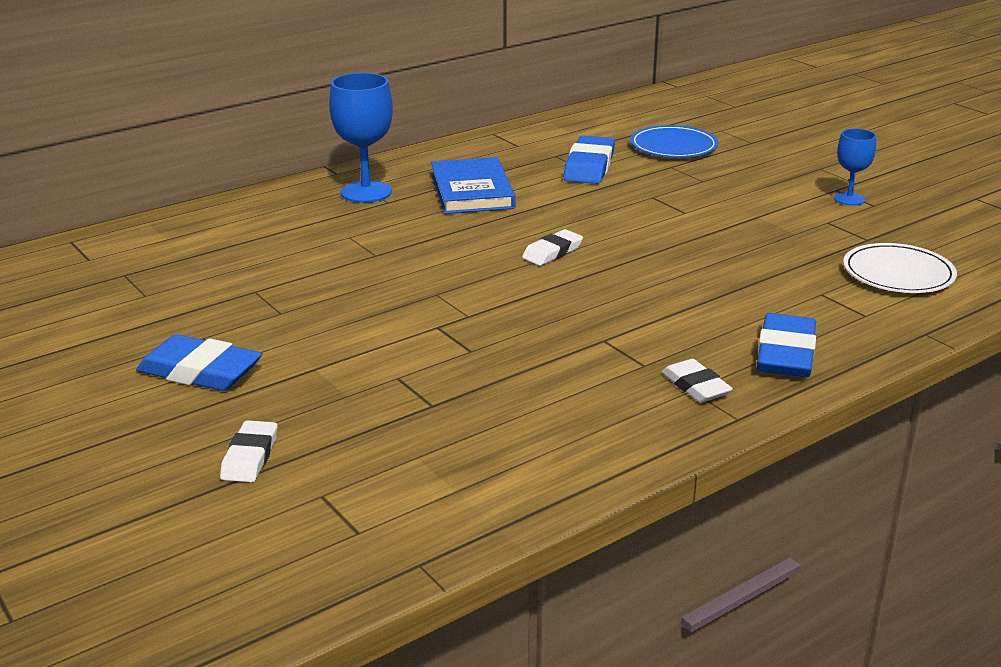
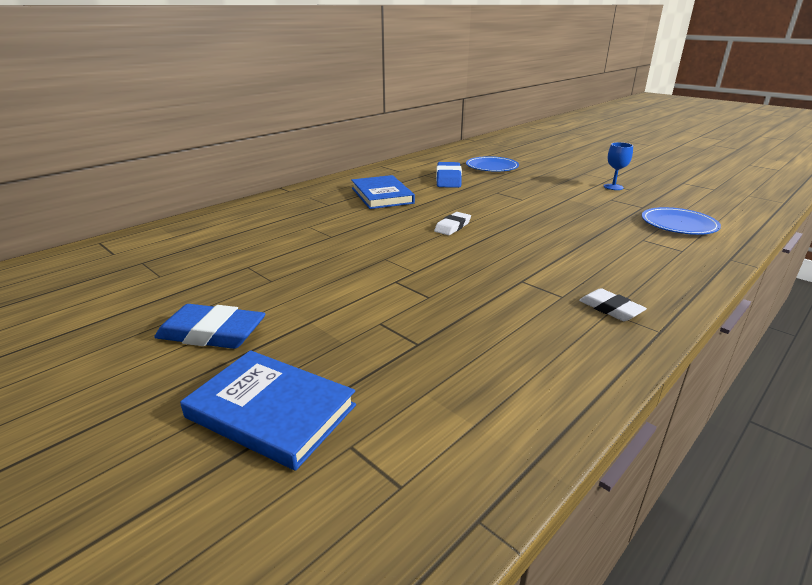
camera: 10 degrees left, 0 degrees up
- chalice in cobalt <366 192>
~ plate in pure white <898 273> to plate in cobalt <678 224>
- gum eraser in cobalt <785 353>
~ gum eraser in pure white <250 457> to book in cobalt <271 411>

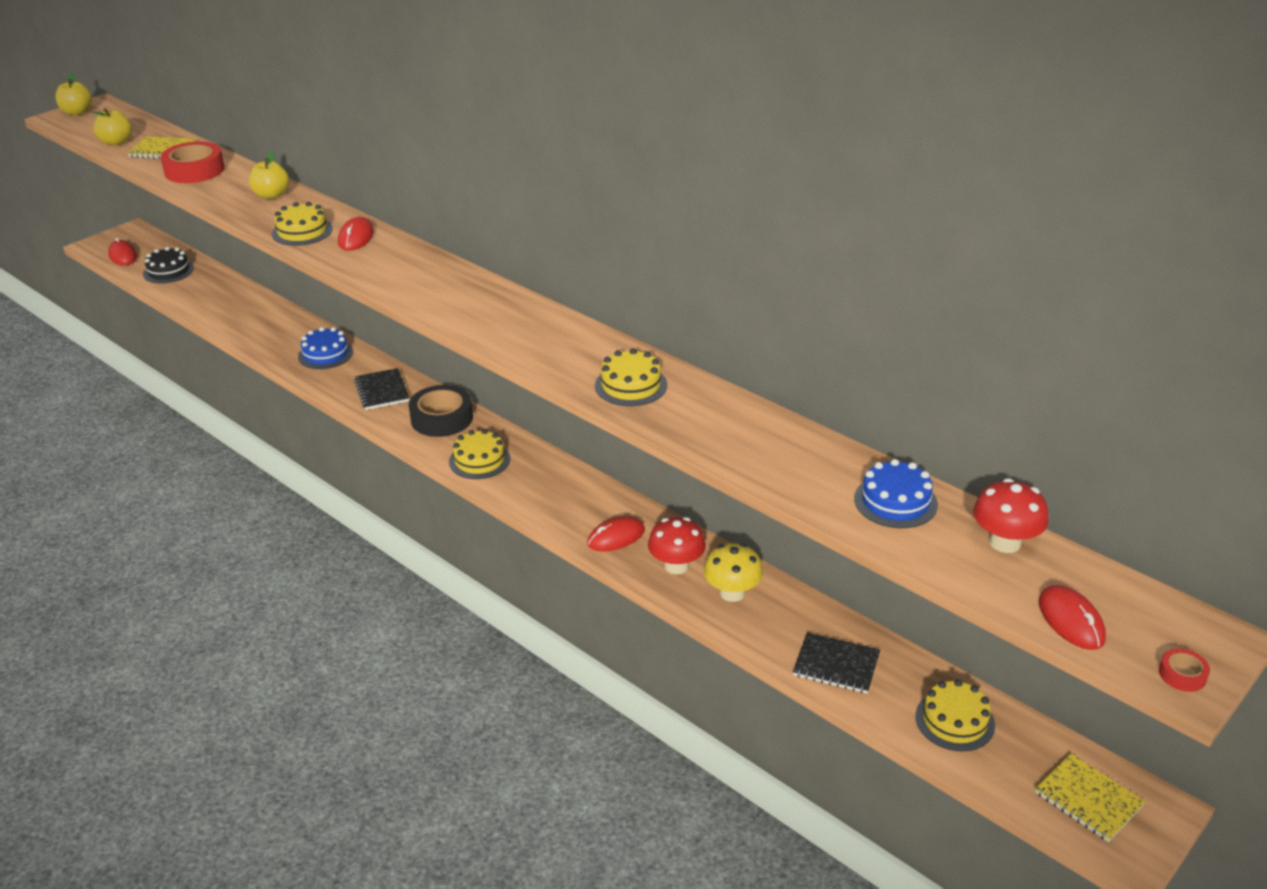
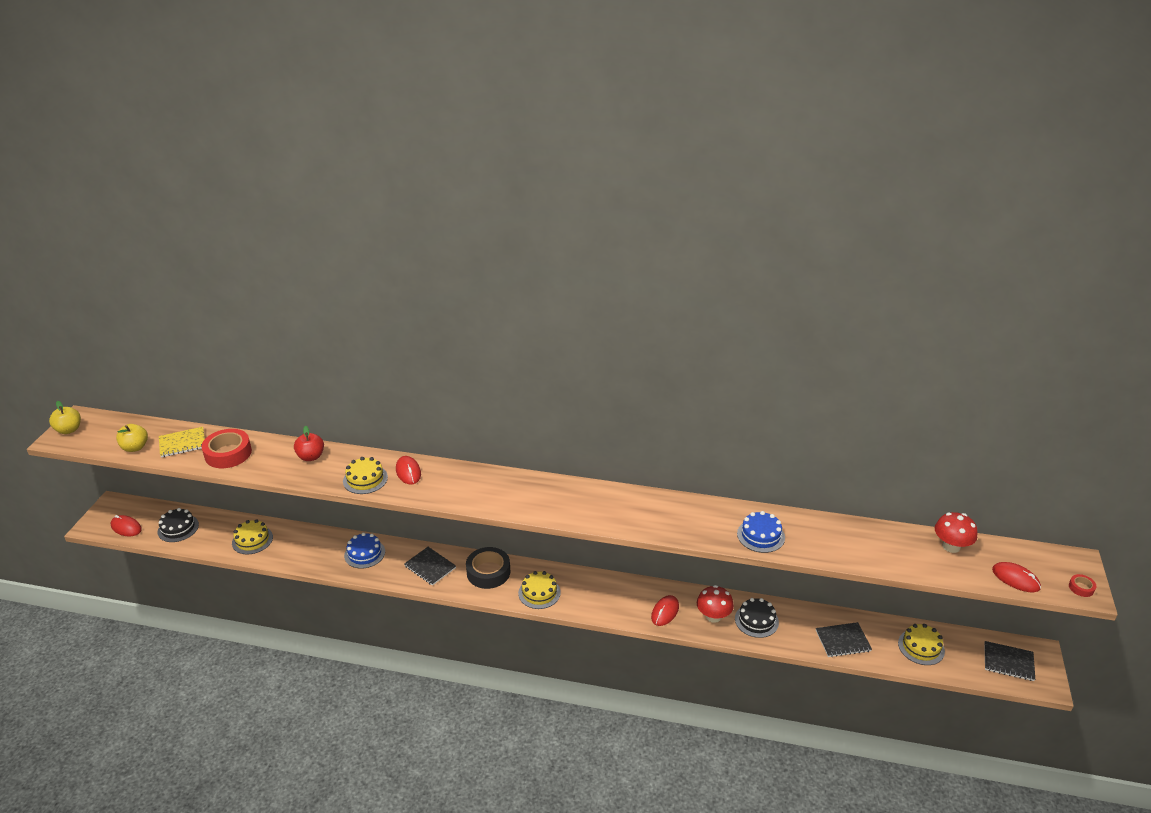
camera: 30 degrees left, 0 degrees up
~ apple fruit in yellow <271 195> to apple fruit in scarlet <311 457>
~ layer cake in yellow <631 385> to <252 540>
~ layer cake in cobalt <895 501> to <760 535>
~ mushroom in yellow <732 593> to layer cake in jet-black <756 620>
~ notebook in yellow <1088 799> to notebook in jet-black <1008 662>

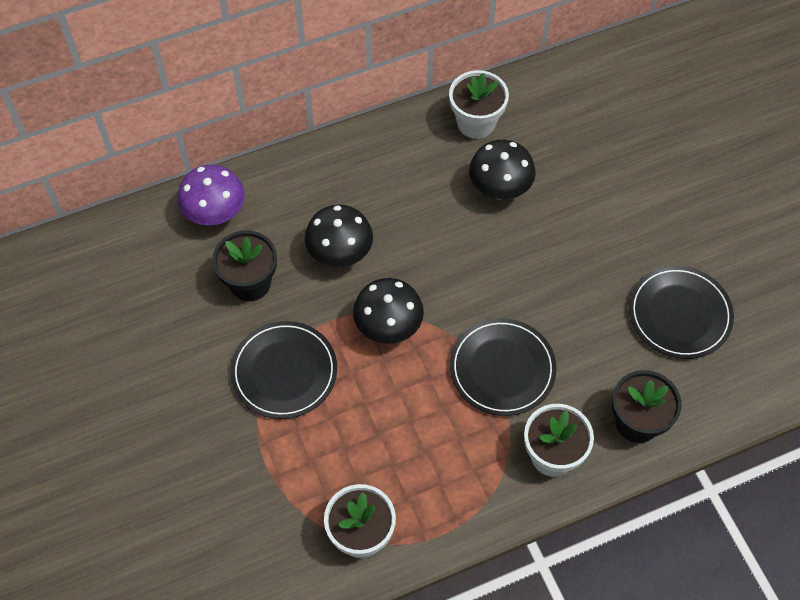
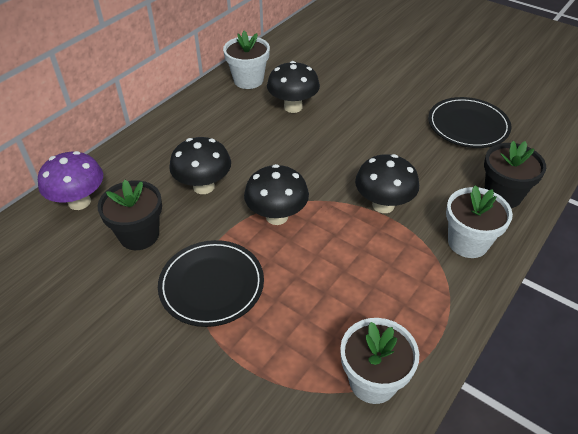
camera: 30 degrees left, 15 degrees down
~ plate in jet-black <502 369> to mushroom in jet-black <383 205>

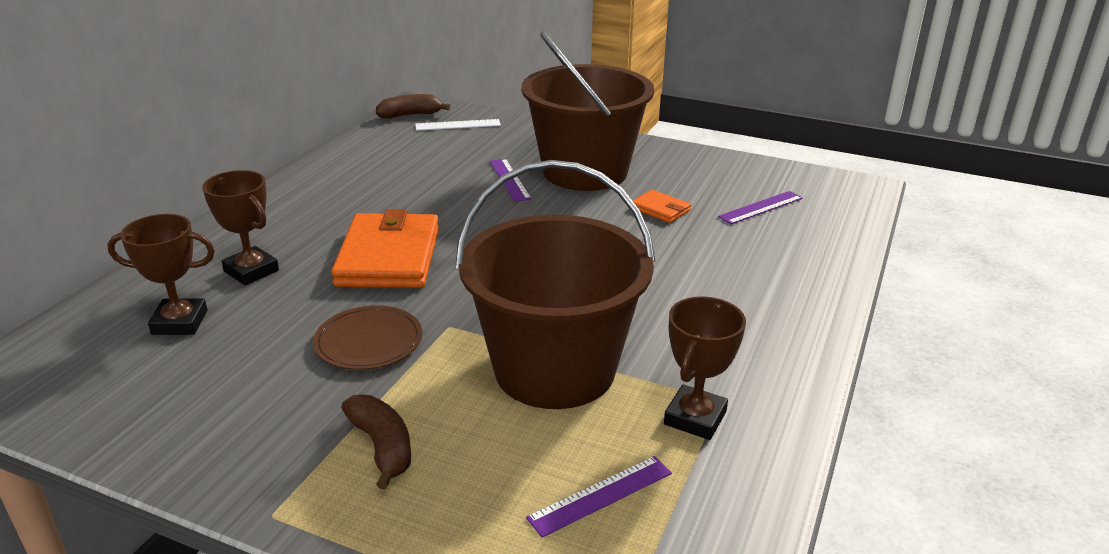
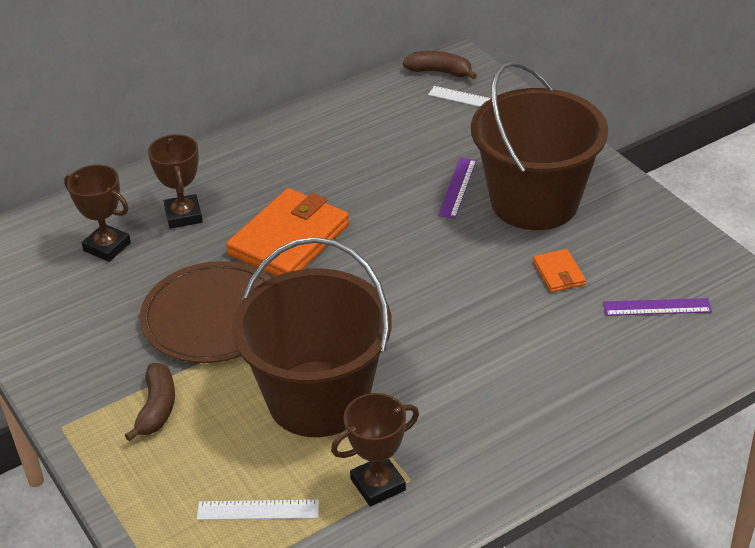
camera: 35 degrees right, 10 degrees up
~ plate in dark brown <368 342> = <213 317> x1.64
~ measuring stick in royal purple <600 495> to measuring stick in pure white <258 510>

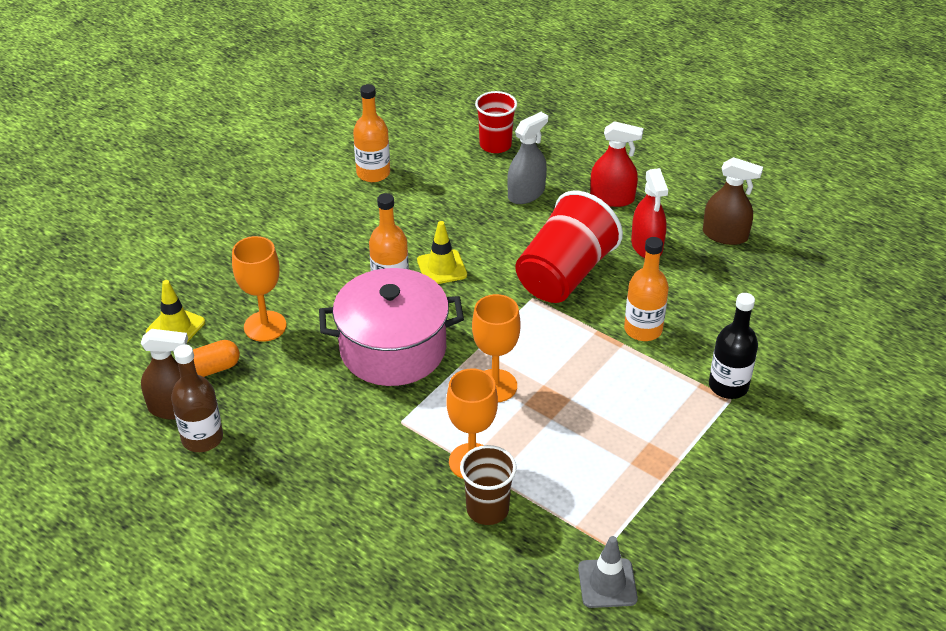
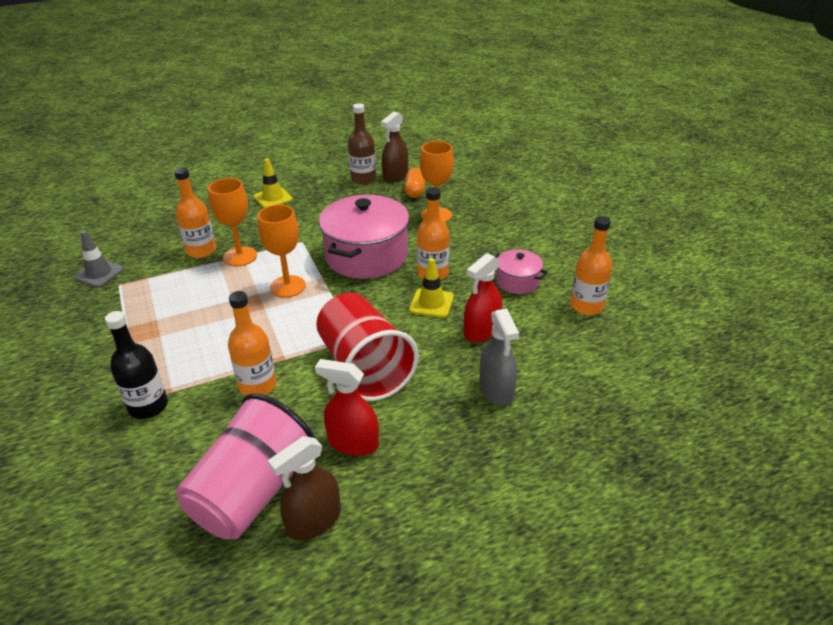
camera: 120 degrees right, 5 degrees down
- beaker in scarlet <495 145>
~ spray cleaner in scarlet <612 198> to <482 331>
~ safety cone in yellow <175 327> to <273 198>
~ beaker in dark brown <487 509> to drink bottle in orange <201 251>
+ stockpot in rose-pink <517 282>
+ beaker in rose-pink <253 492>

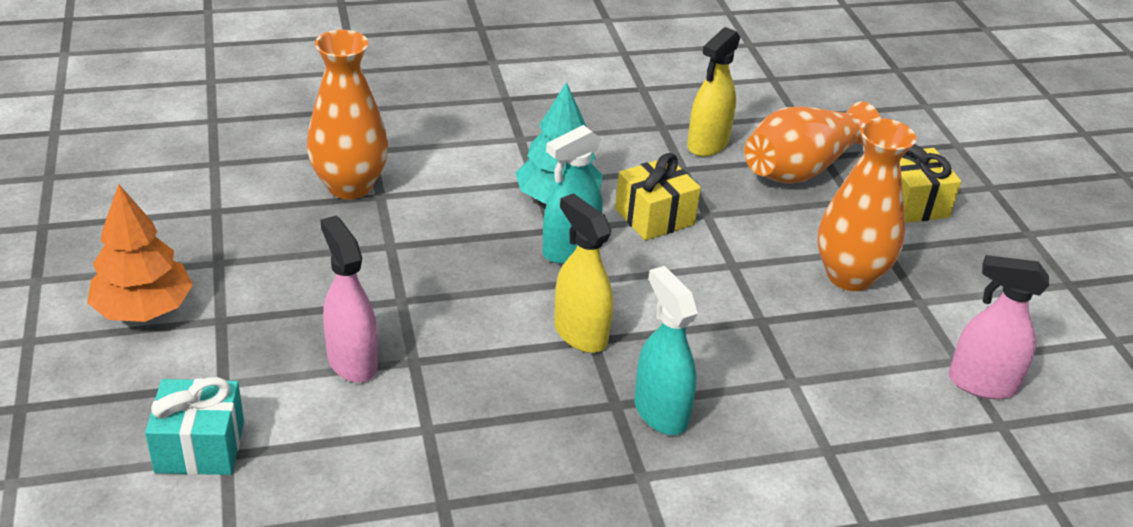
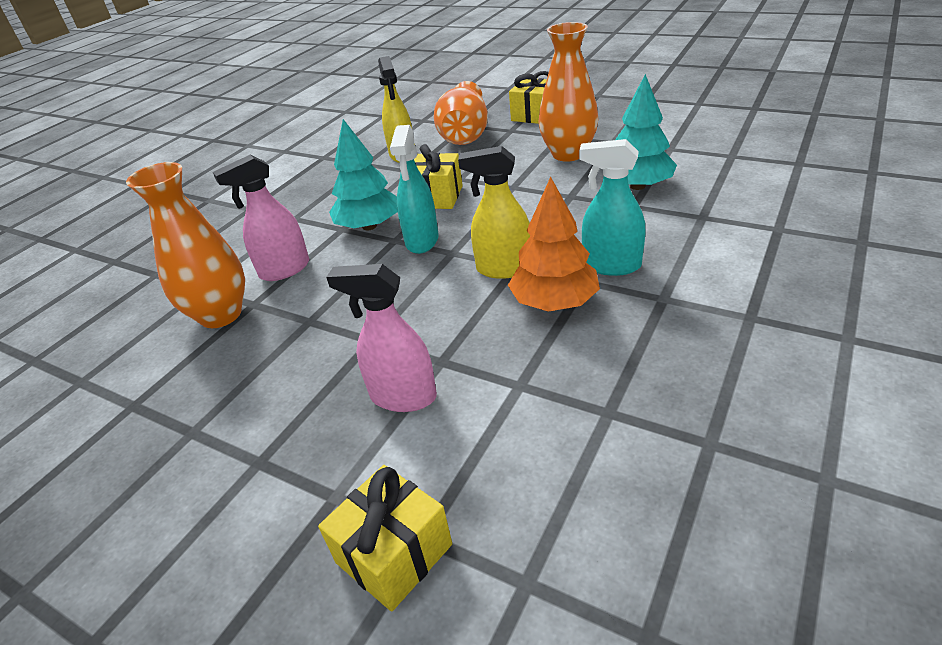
camera: 40 degrees left, 0 degrees up
~ tree in orange <144 309> to <554 302>
~ spray cleaner in rose-pink <981 384> to <284 270>
~ gift in teal <200 446> to gift in yellow <394 553>
+ tree in teal <637 186>

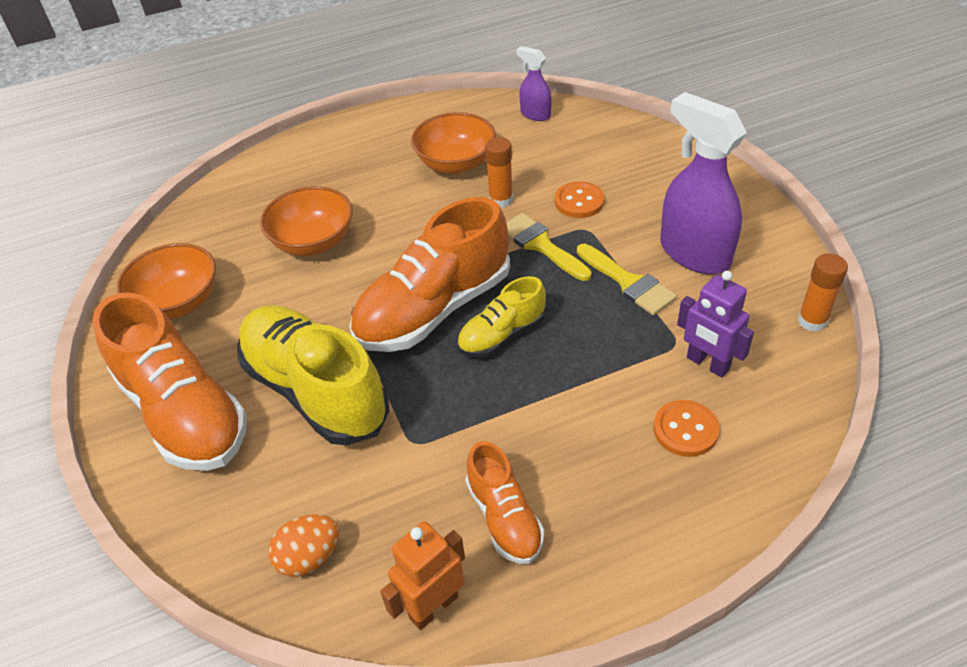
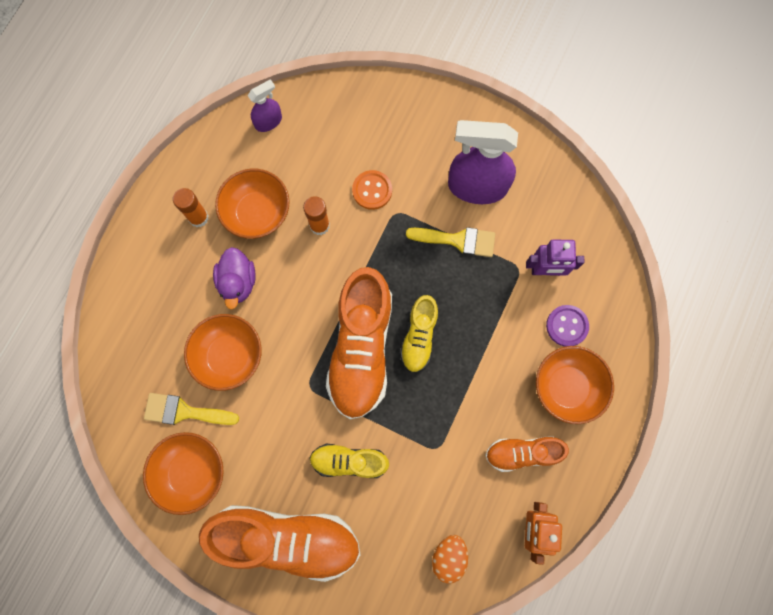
camera: 45 degrees left, 30 degrees up
~ spray cleaner in royal purple <535 114> = <268 122> 150 degrees clockwise
~ paint brush in yellow <541 245> to <184 411>
~ stick of glue in orange <812 321> to <198 217>
~ shoe in yellow <315 390> = <349 461> x0.53
~ sewing button in orange <685 430> to sewing button in royal purple <567 326>
~ shoe in orange <504 517> = <522 453> 150 degrees clockwise
+ duck in royal purple <238 282>
+ deep dish in orange <567 387>

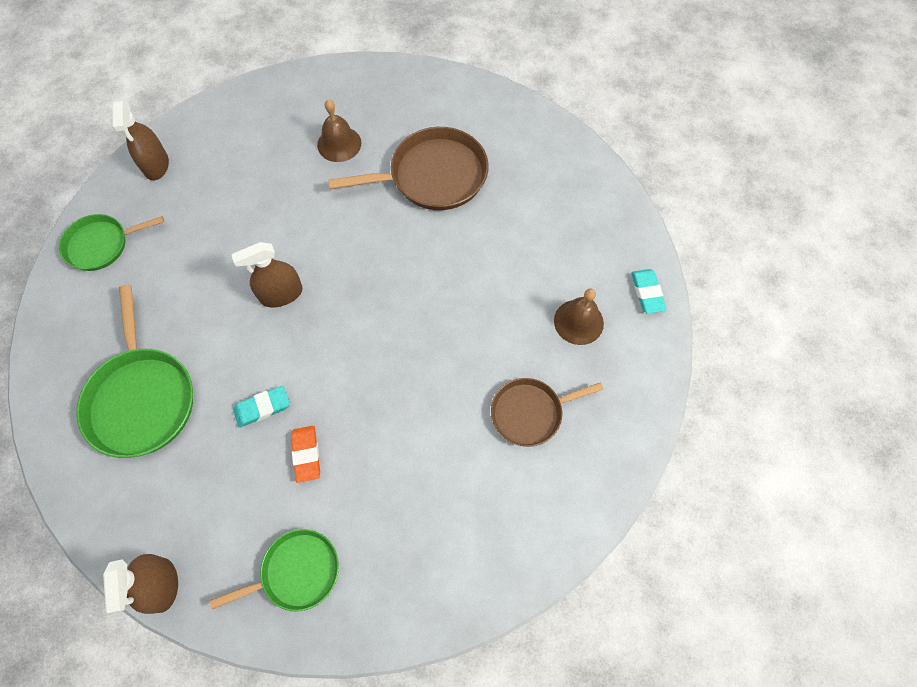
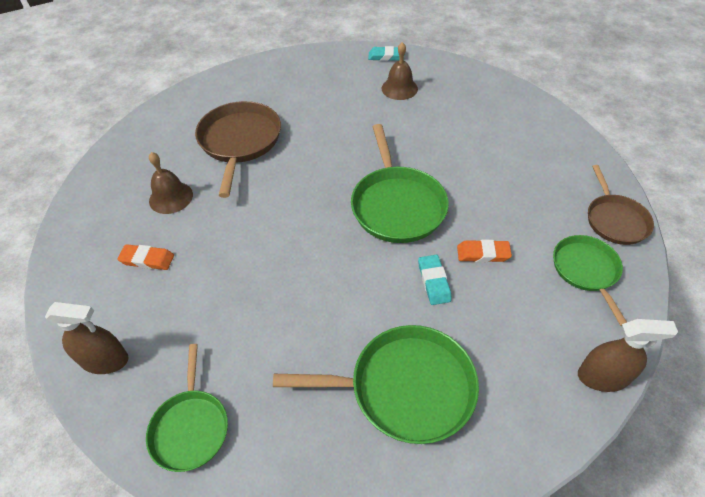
camera: 75 degrees left, 15 degrees down
- spray cleaner in dark brown <281 294>
~ pan in dark brown <530 413> to <615 220>
+ pan in leaf-green <397 205>
+ gum eraser in orange <147 259>

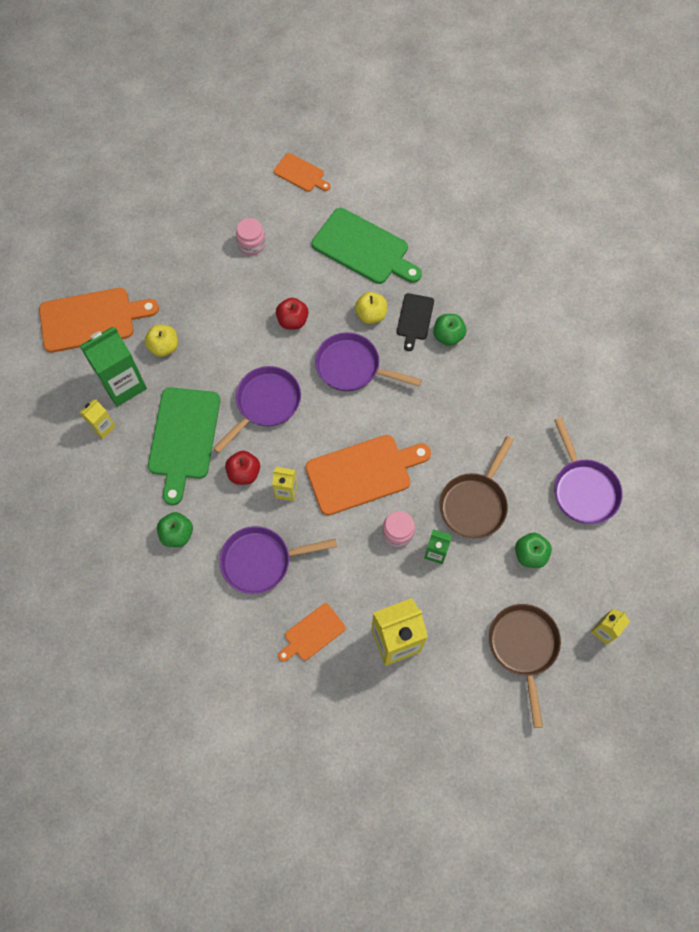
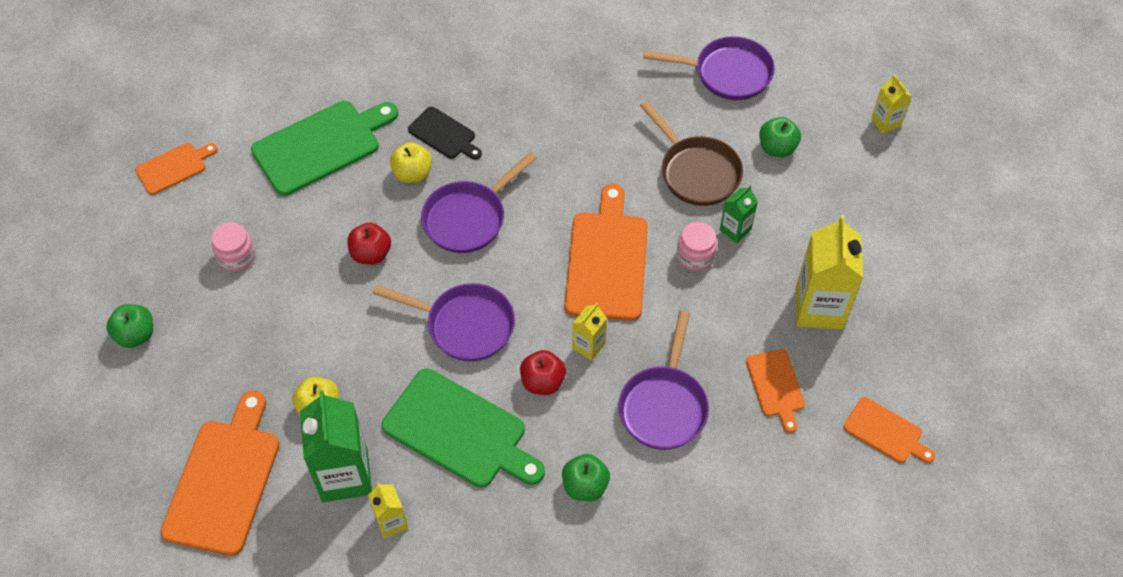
camera: 65 degrees left, 10 degrees down
~ apple fruit in leaf-green <448 336> to <136 335>
~ pan in royal purple <265 404> = <464 325> 135 degrees clockwise
- pan in dark brown <523 648>
+ chopping board in orange <885 432>

